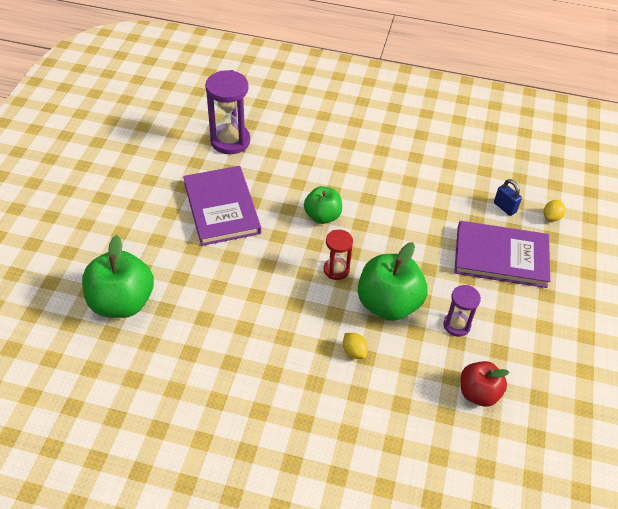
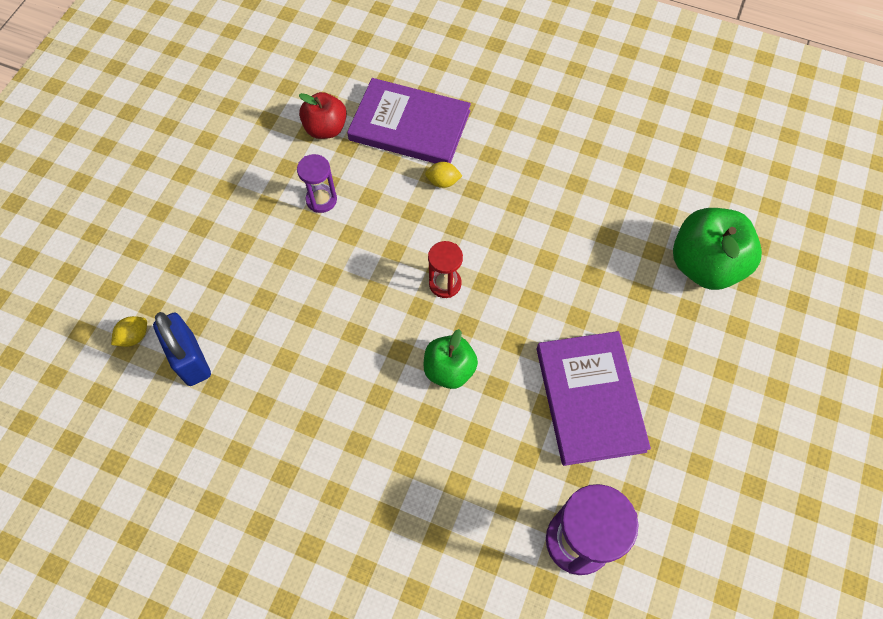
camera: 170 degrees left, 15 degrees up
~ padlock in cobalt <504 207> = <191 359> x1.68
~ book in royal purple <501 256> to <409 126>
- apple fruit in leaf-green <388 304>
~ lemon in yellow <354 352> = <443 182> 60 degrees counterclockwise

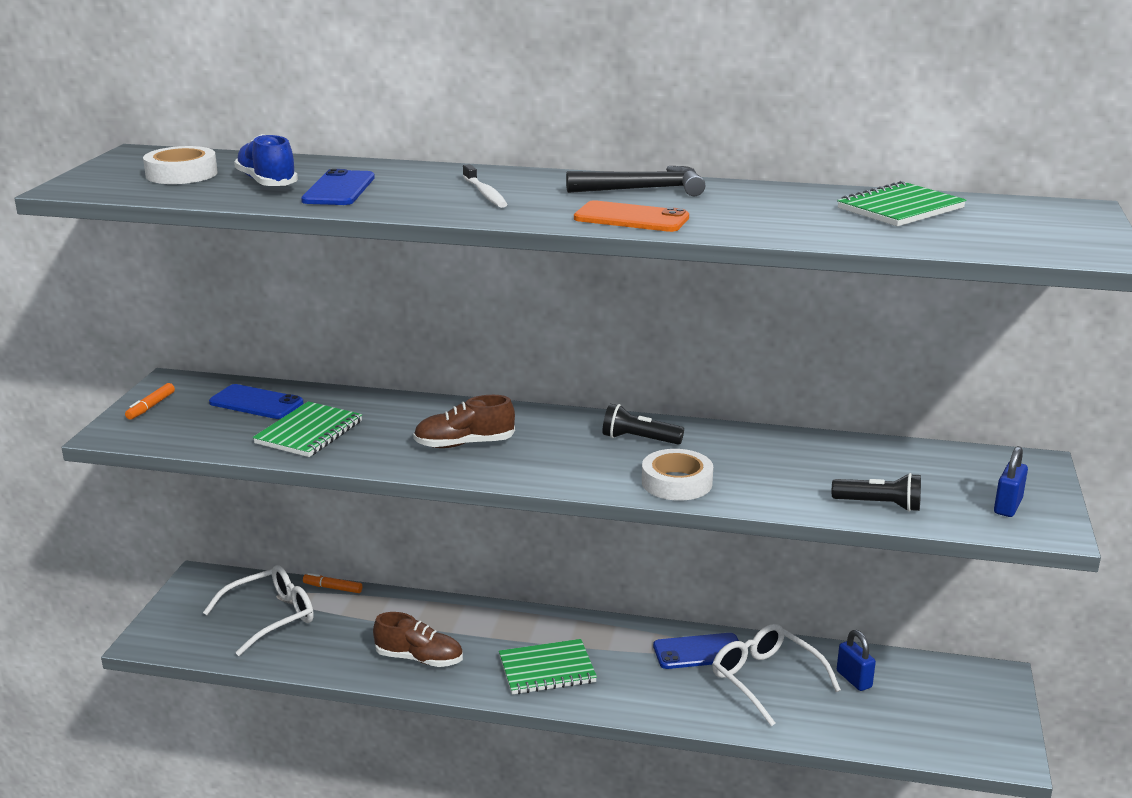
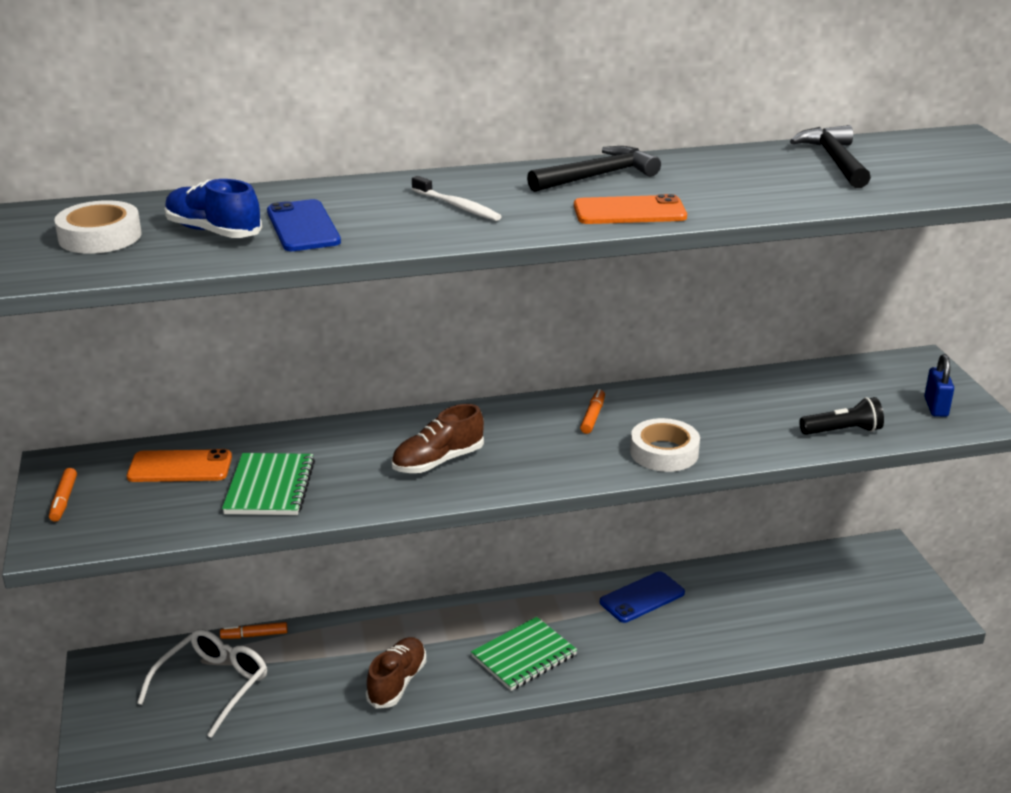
camera: 25 degrees left, 5 degrees up
~ notebook in leaf-green <900 208> to claw hammer in jet-black <834 160>
~ phone in cobalt <256 403> to phone in orange <180 467>
~ torch in jet-black <639 439> to marker pen in orange <593 416>
~ shoe in dark brown <419 659> = <397 683> 60 degrees counterclockwise
- glasses in pure white <765 679>
- padlock in cobalt <854 679>

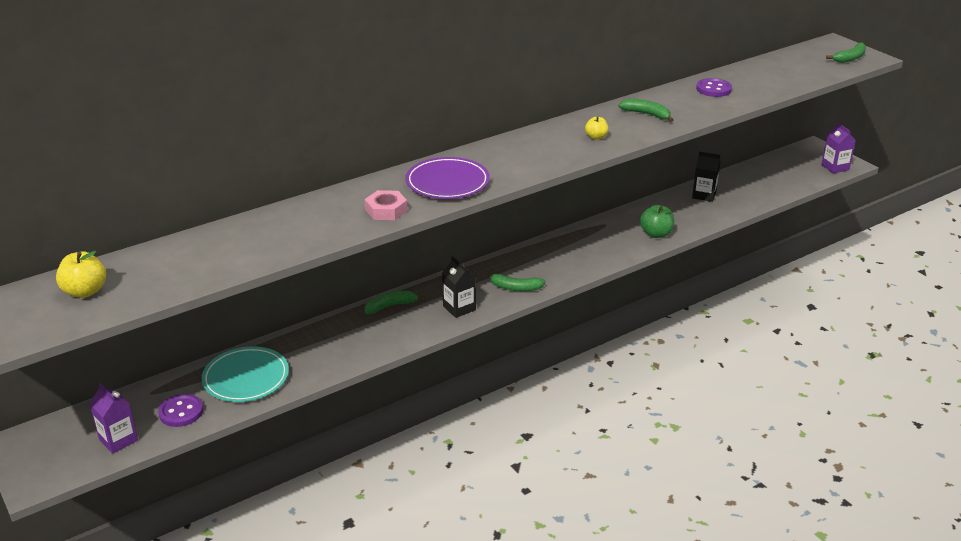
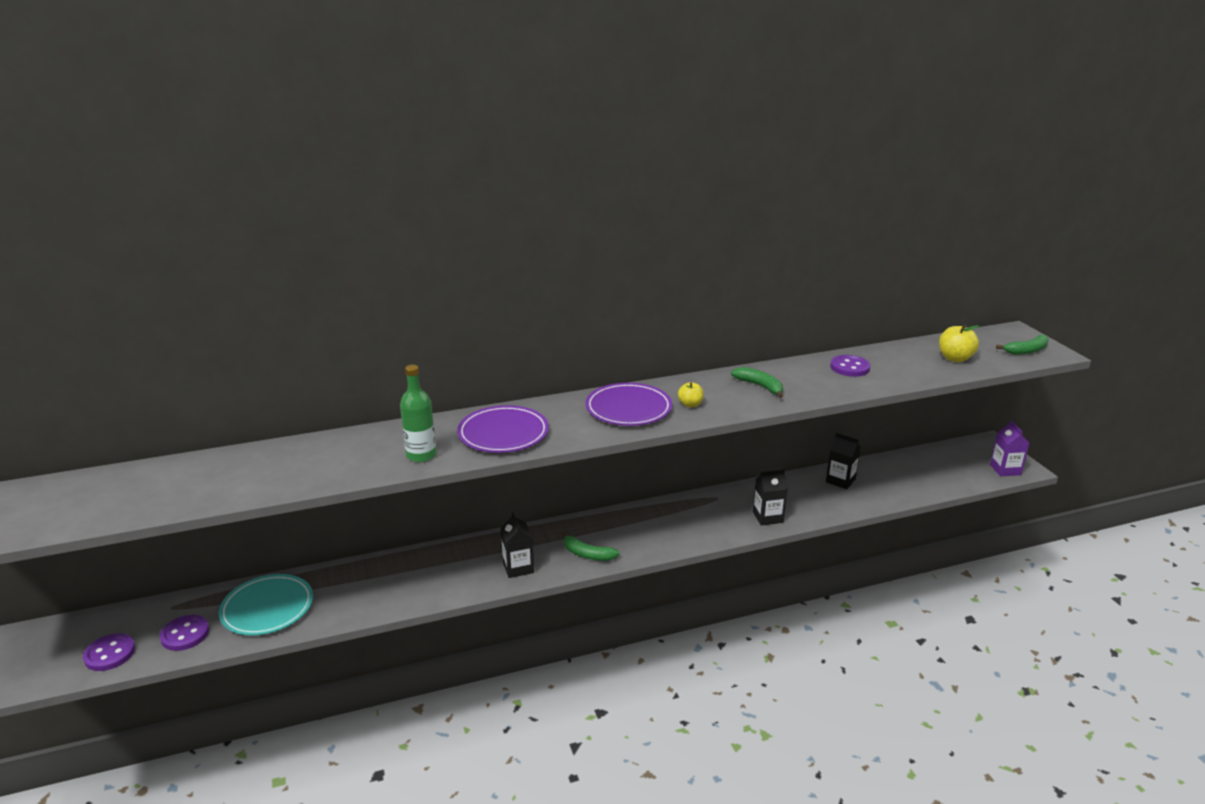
camera: 15 degrees right, 5 degrees down
~ nut in rose-pink <386 210> to drink bottle in leaf-green <421 455>
~ apple fruit in leaf-green <656 234> to juice carton in jet-black <768 517>
~ apple fruit in yellow <85 291> to <955 358>
- banana fruit in leaf-green <391 306>
~ juice carton in royal purple <118 440> to sewing button in royal purple <110 654>
+ plate in royal purple <628 408>

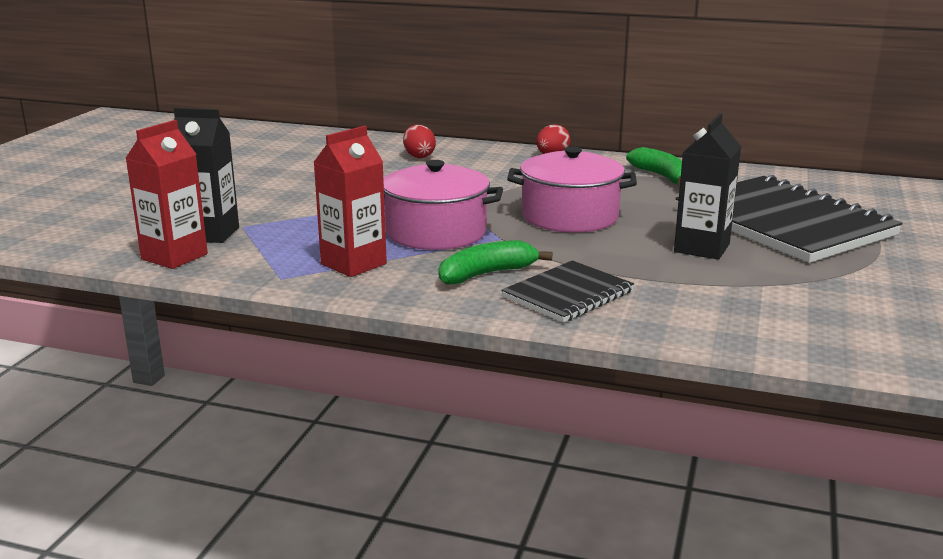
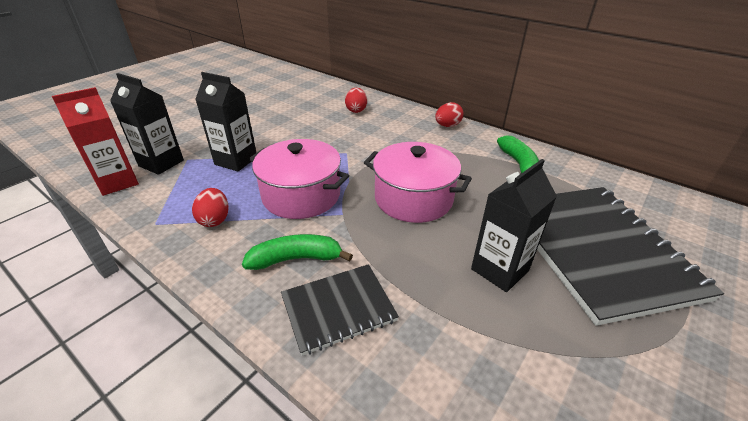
camera: 20 degrees right, 15 degrees up
~ juice carton in scarlet <353 264> to egg shape in scarlet <215 219>
+ juice carton in jet-black <236 161>

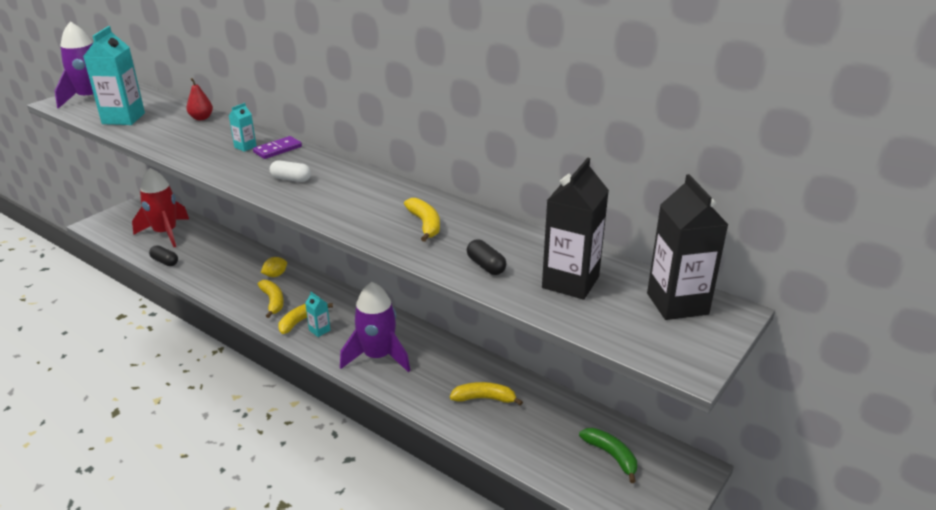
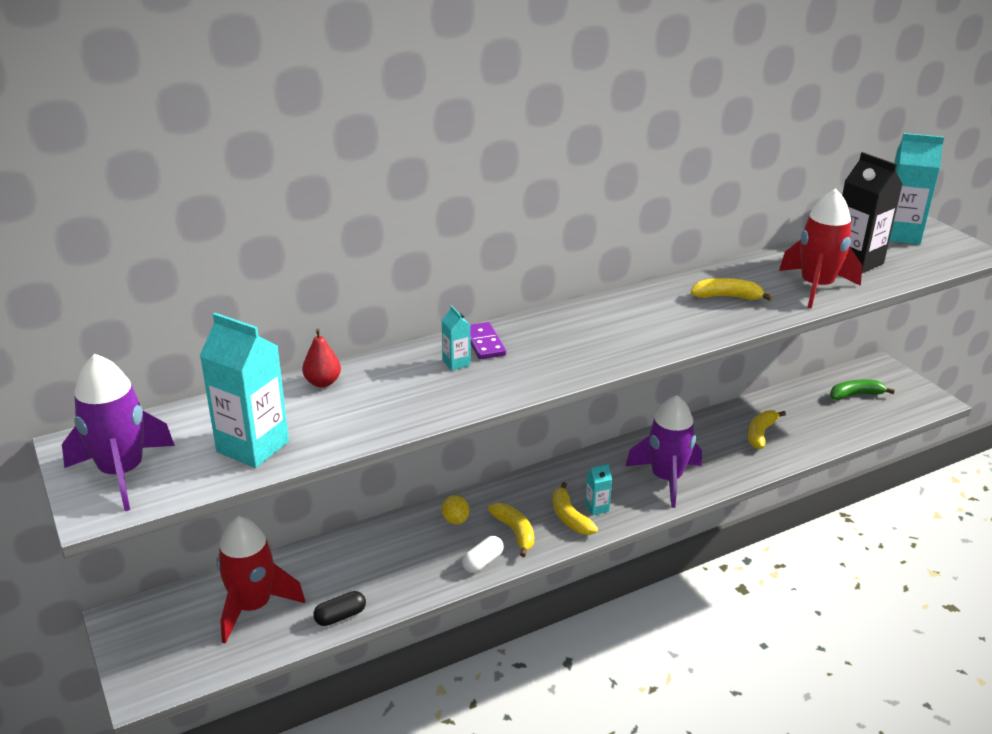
camera: 65 degrees left, 0 degrees up
~ pill shape in pure white <291 179> to <482 562>
~ juice carton in jet-black <677 304> to juice carton in teal <899 235>
~ pill shape in jet-black <486 266> to rocket in scarlet <816 287>
~ banana fruit in yellow <273 301> = <515 532> 60 degrees clockwise

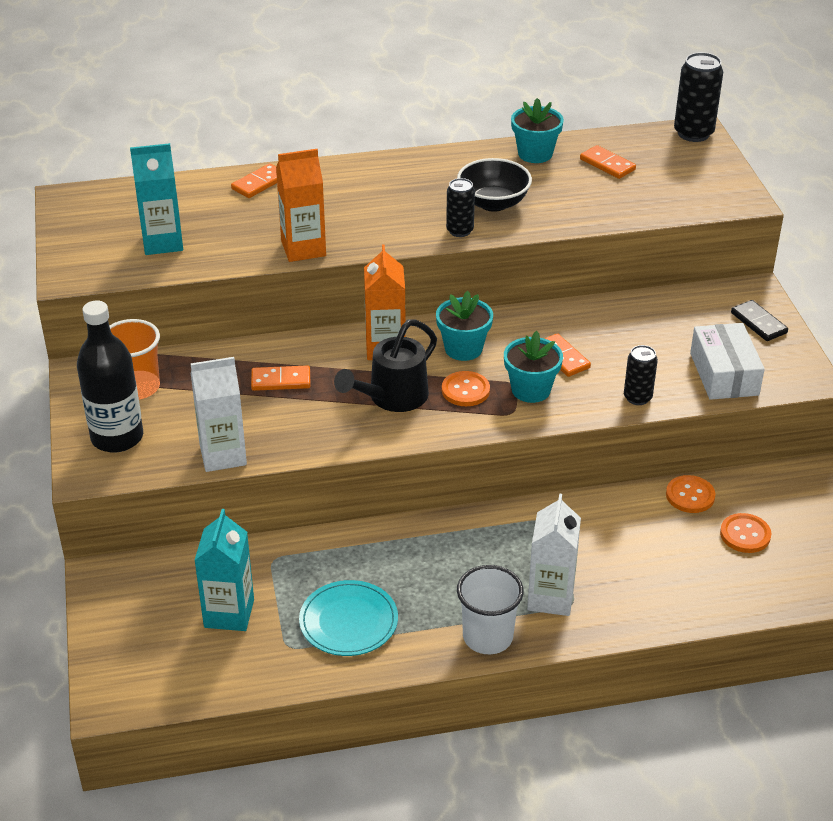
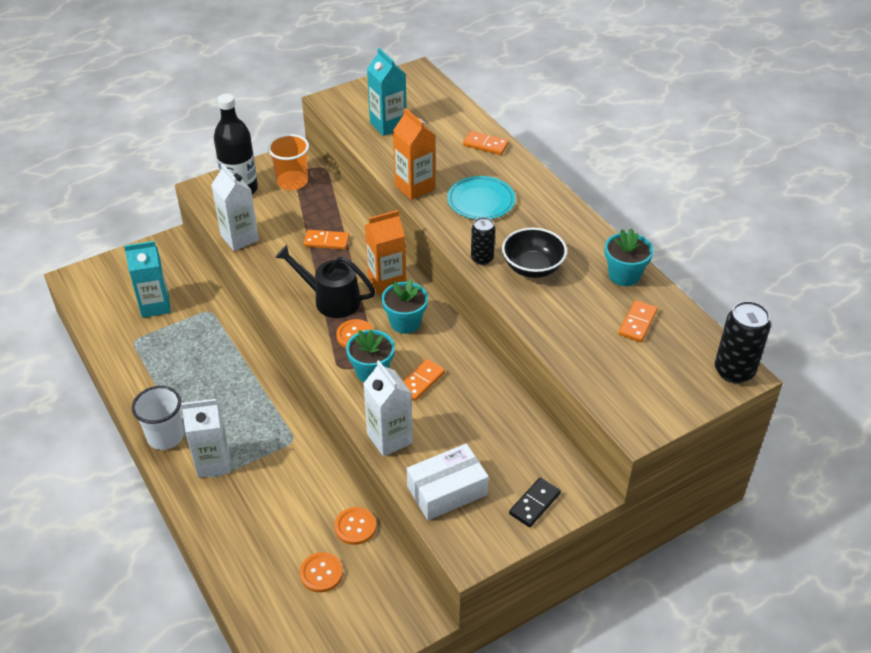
camera: 70 degrees right, 5 degrees up
~ soda can in jet-black <637 397> to juice carton in pure white <389 438>
~ domino piece in orange <281 380> = <326 241> 60 degrees counterclockwise
~ plate in teal <348 621> to <481 201>

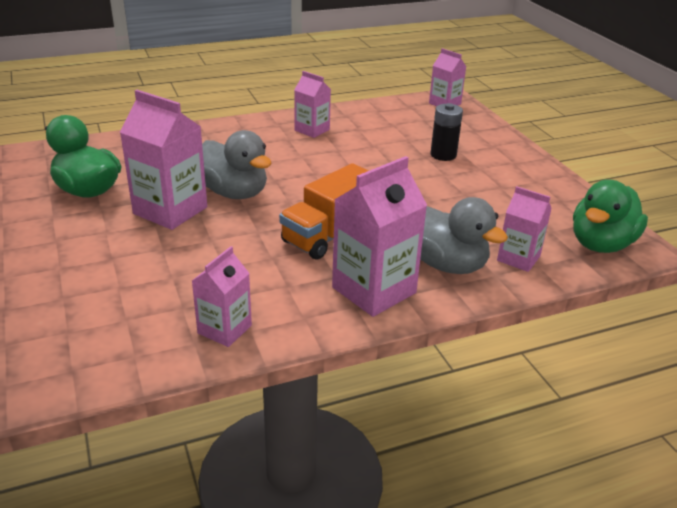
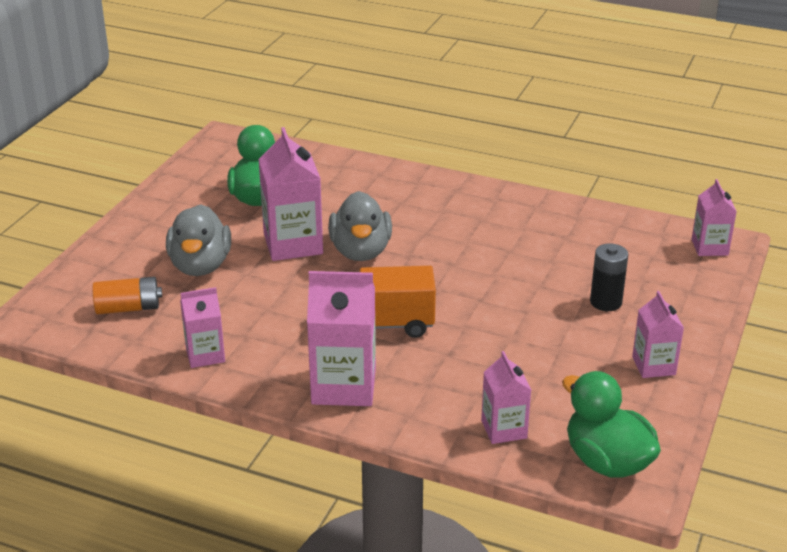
camera: 45 degrees right, 0 degrees up
~ juice carton in rose-pink <312 130> to <653 366>
~ duck in leaf-green <601 244> = <607 462> 60 degrees clockwise
~ duck in grey <446 264> to <200 266>
+ battery in orange <128 308>

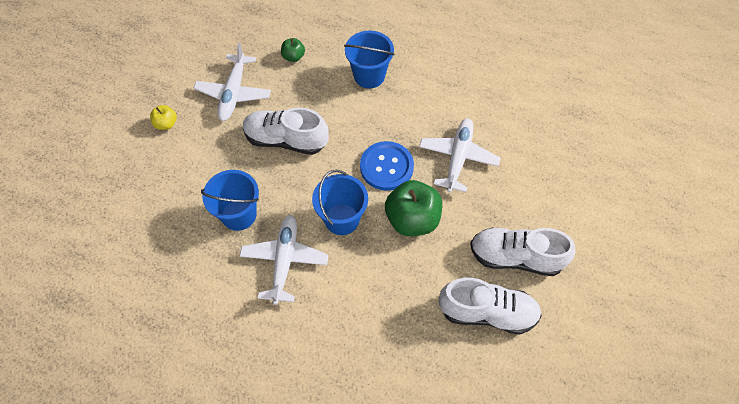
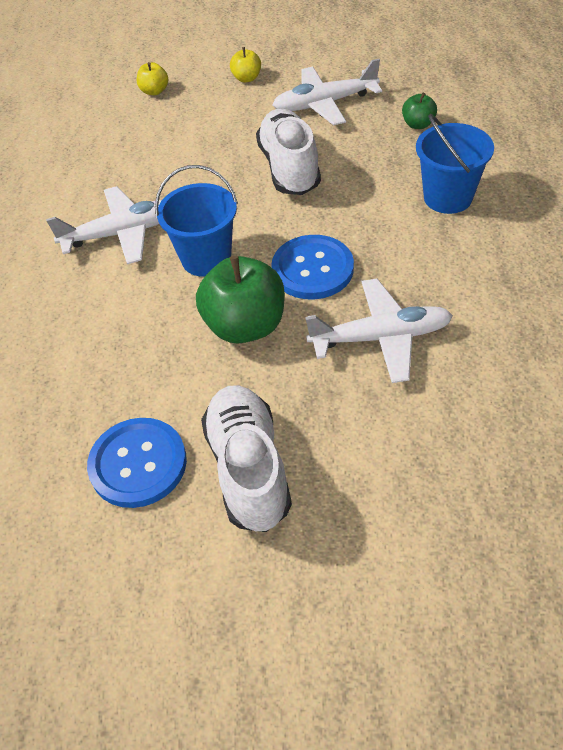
camera: 70 degrees right, 10 degrees down
- bucket in cobalt <239 215>
~ shoe in pure white <487 312> to sewing button in cobalt <138 464>
+ apple fruit in yellow <154 91>

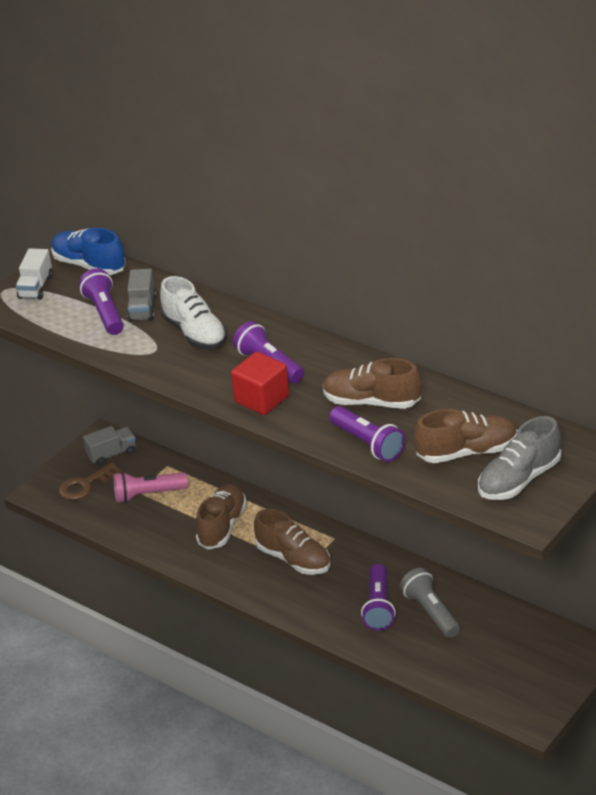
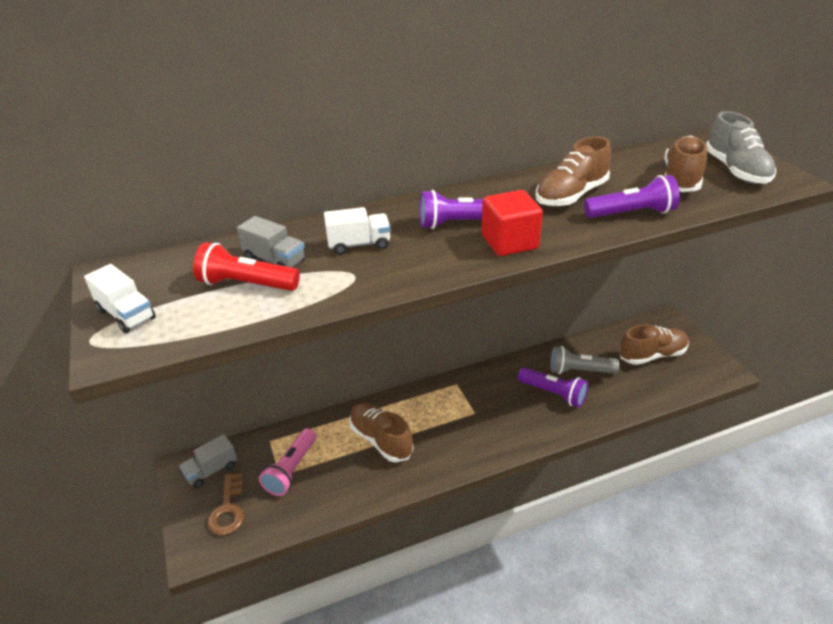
camera: 60 degrees left, 0 degrees up
- shoe in cobalt <89 265>
~ torch in royal purple <105 313> to torch in scarlet <246 284>
~ shoe in pure white <195 333> to truck in pure white <359 244>
~ truck in grey <112 454> = <211 470> 135 degrees counterclockwise
~ shoe in dark brown <294 559> to <652 355>

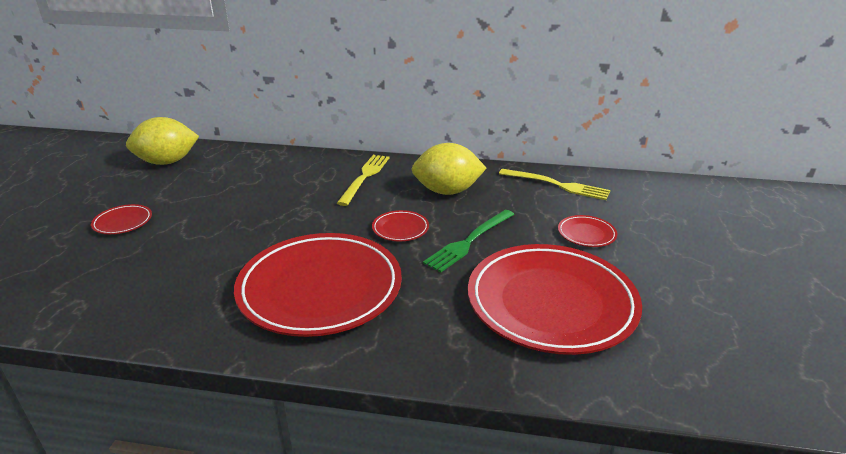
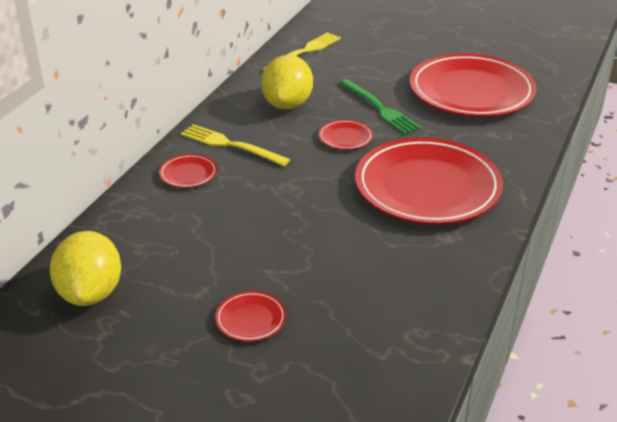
camera: 75 degrees left, 5 degrees up
~ plate in scarlet <586 234> to <188 174>

